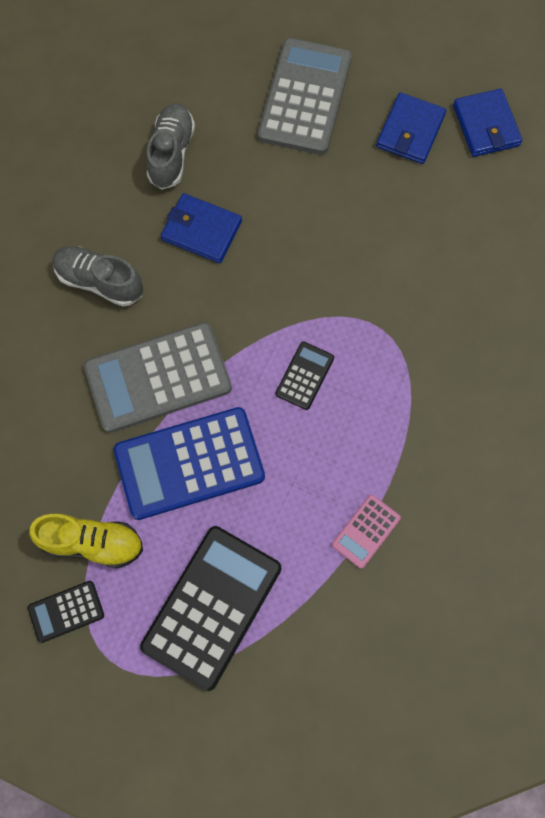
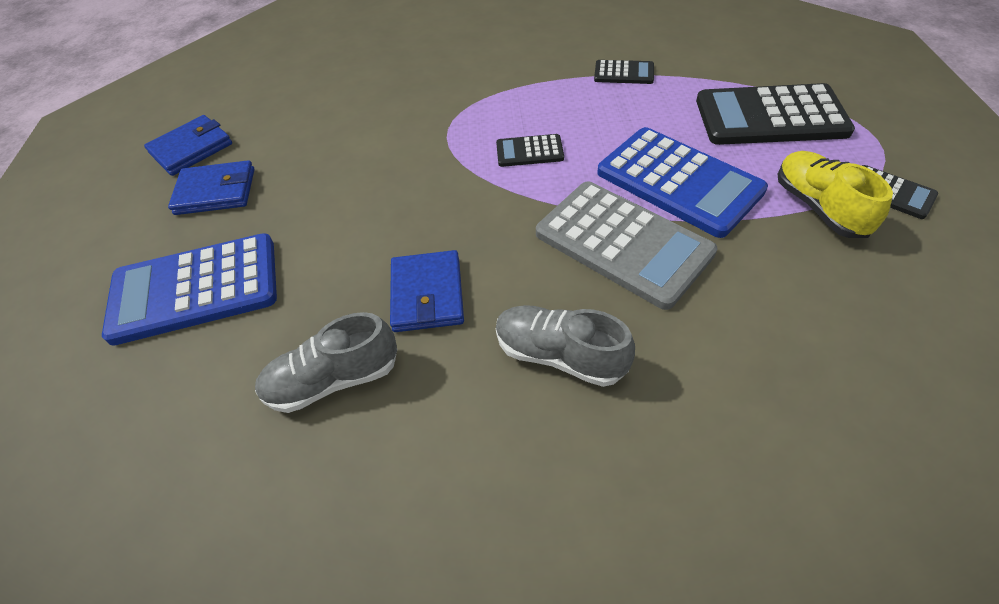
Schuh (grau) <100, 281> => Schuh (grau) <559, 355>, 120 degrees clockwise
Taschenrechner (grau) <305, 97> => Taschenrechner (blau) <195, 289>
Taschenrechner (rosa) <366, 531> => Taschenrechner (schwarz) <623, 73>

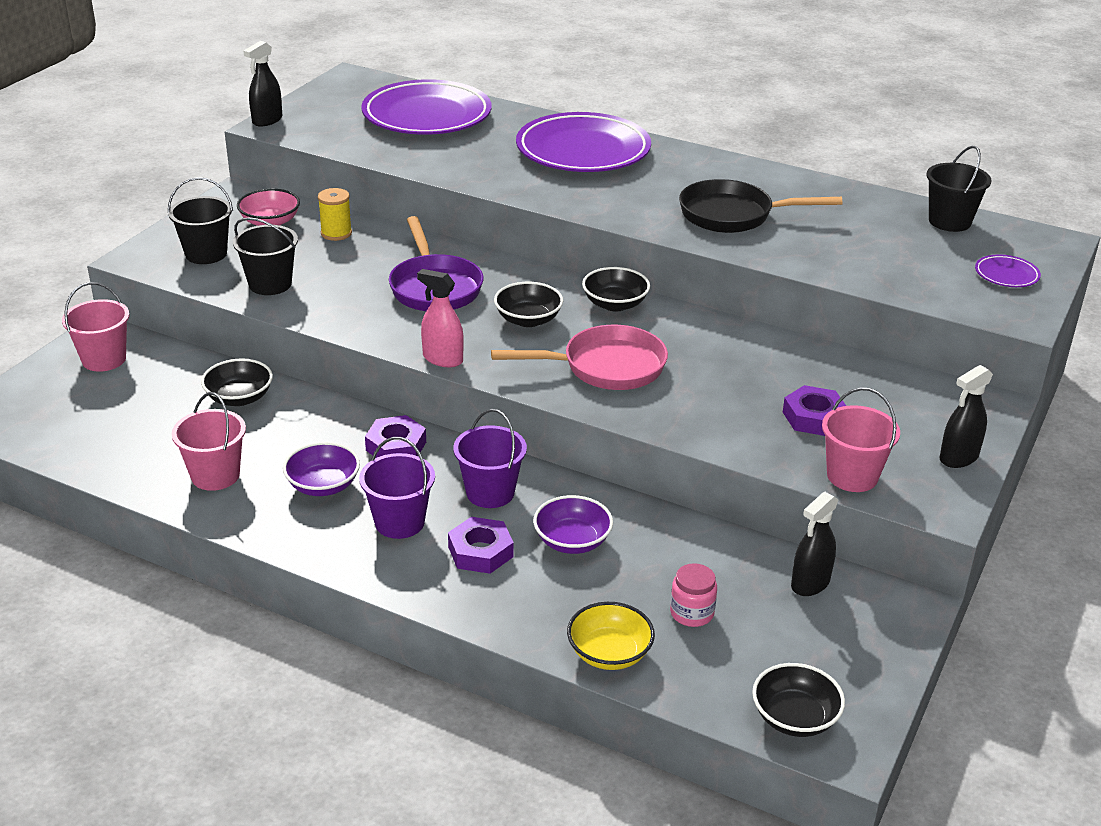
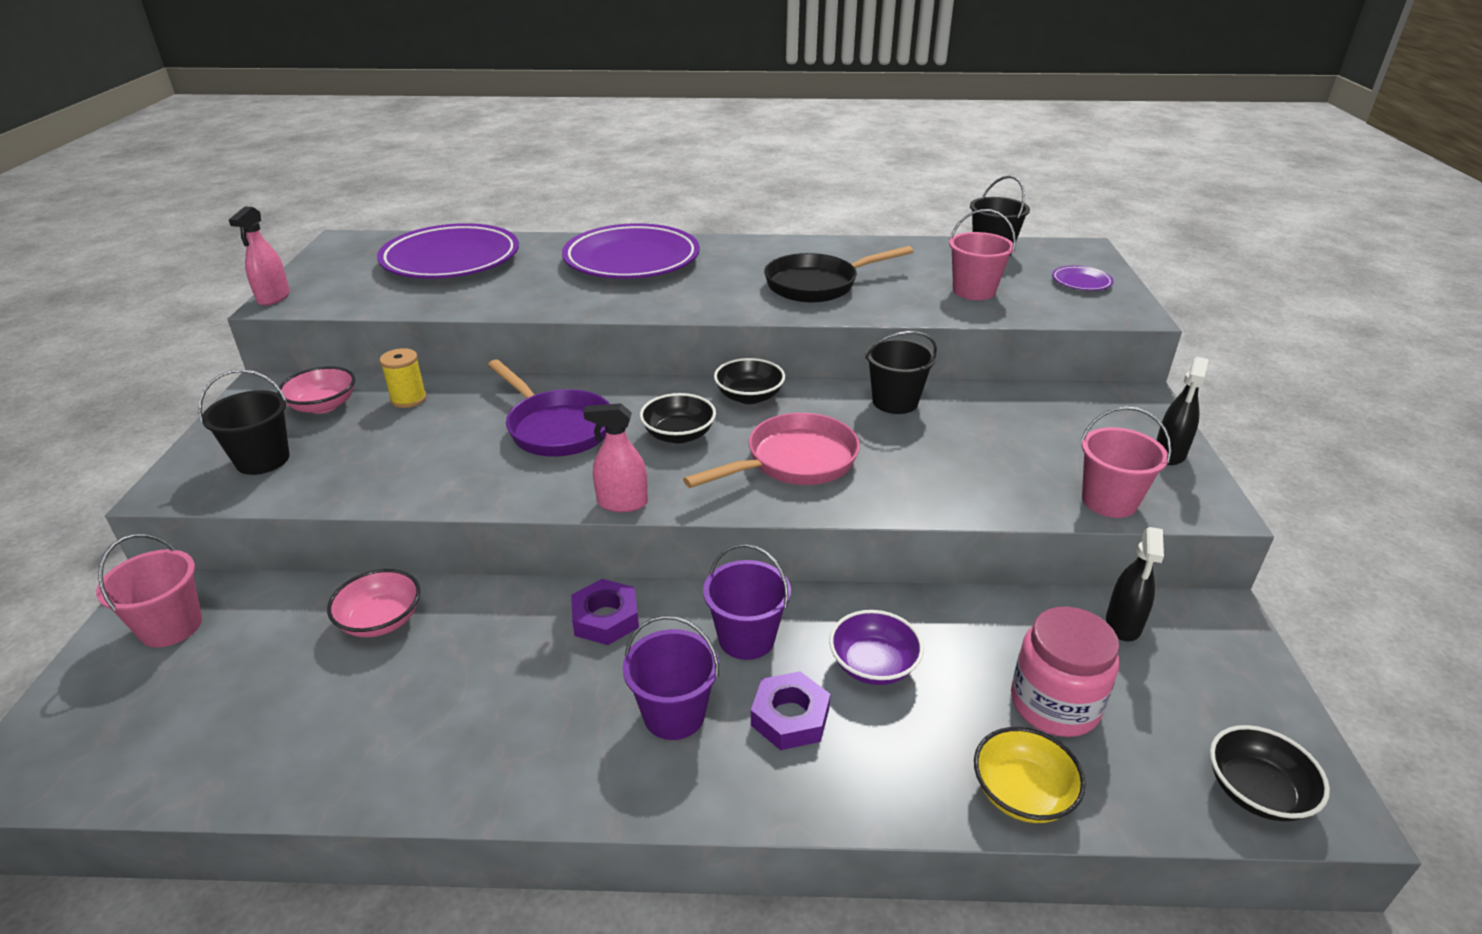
Eimer (rosa) <215, 475> => Eimer (rosa) <974, 291>, shifted
Schüssel (schwarz) <239, 398> => Schüssel (rosa) <381, 620>
Eimer (schwarz) <270, 284> => Eimer (schwarz) <895, 402>, shifted
Sprühflasche (schwarz) <267, 120> => Sprühflasche (rosa) <273, 298>
Schüssel (lila) <323, 485> => nothing
Einmachglas (rosa) <692, 613> => Einmachglas (rosa) <1054, 704>, x1.74
Sechskantmutter (lila) <814, 417> => nothing

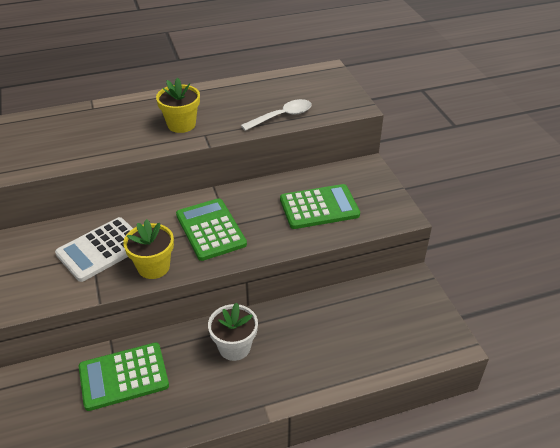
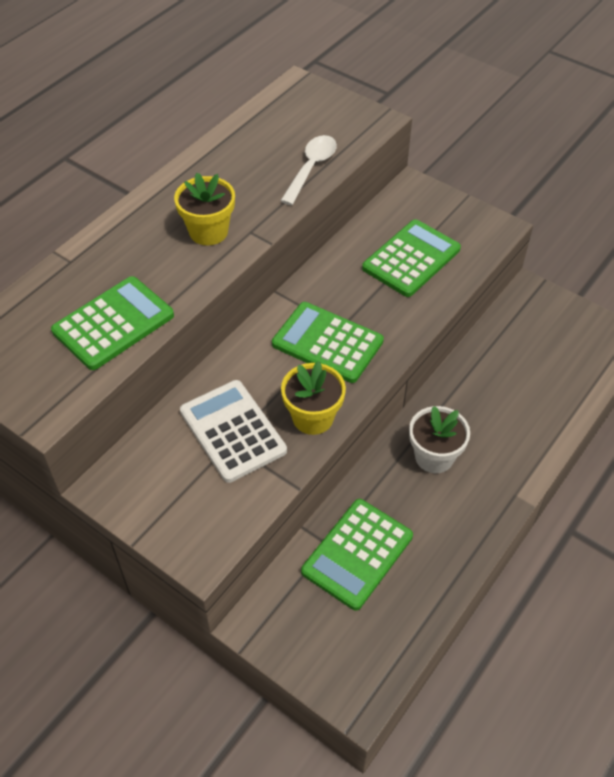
Taschenrechner (weiß) <101, 249> => Taschenrechner (weiß) <233, 431>, 135 degrees clockwise
nothing => Taschenrechner (grün) <113, 323>

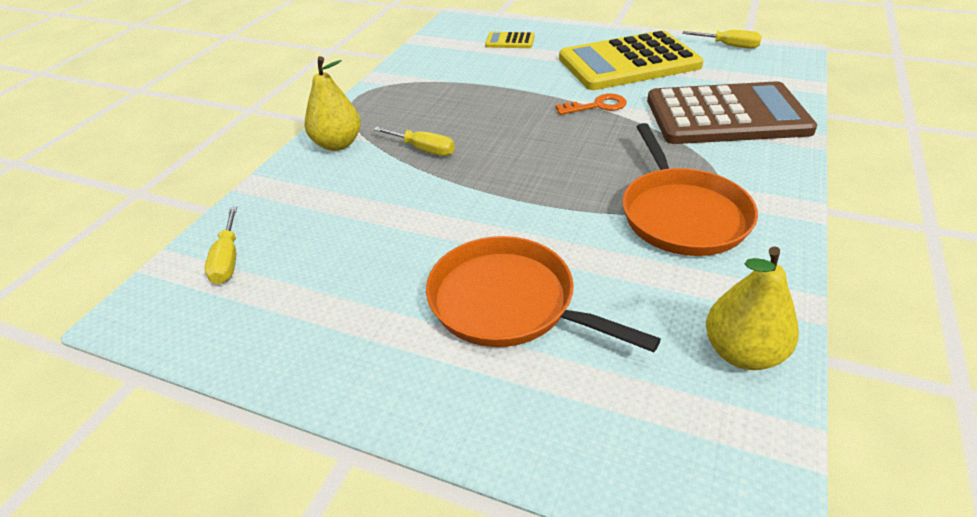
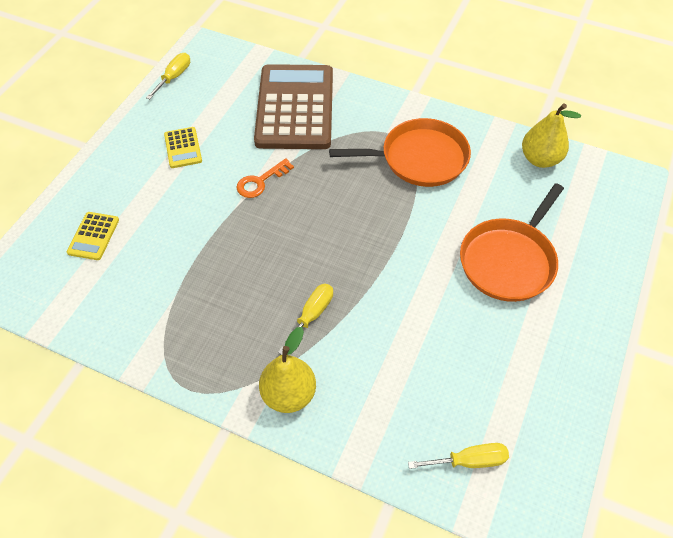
Schlüssel (orange) <597, 106> => Schlüssel (orange) <260, 182>, 120 degrees counterclockwise
Taschenrechner (gelb) <628, 62> => Taschenrechner (gelb) <183, 148>, x0.41

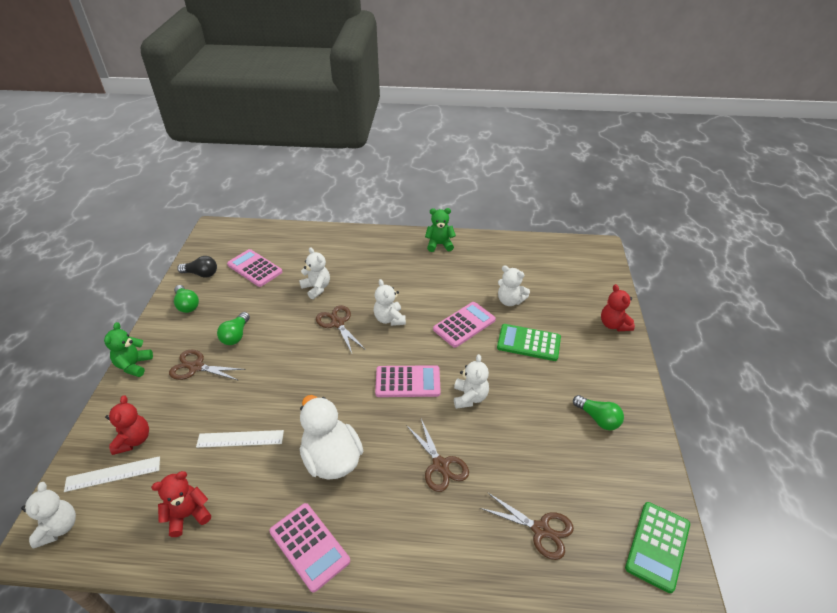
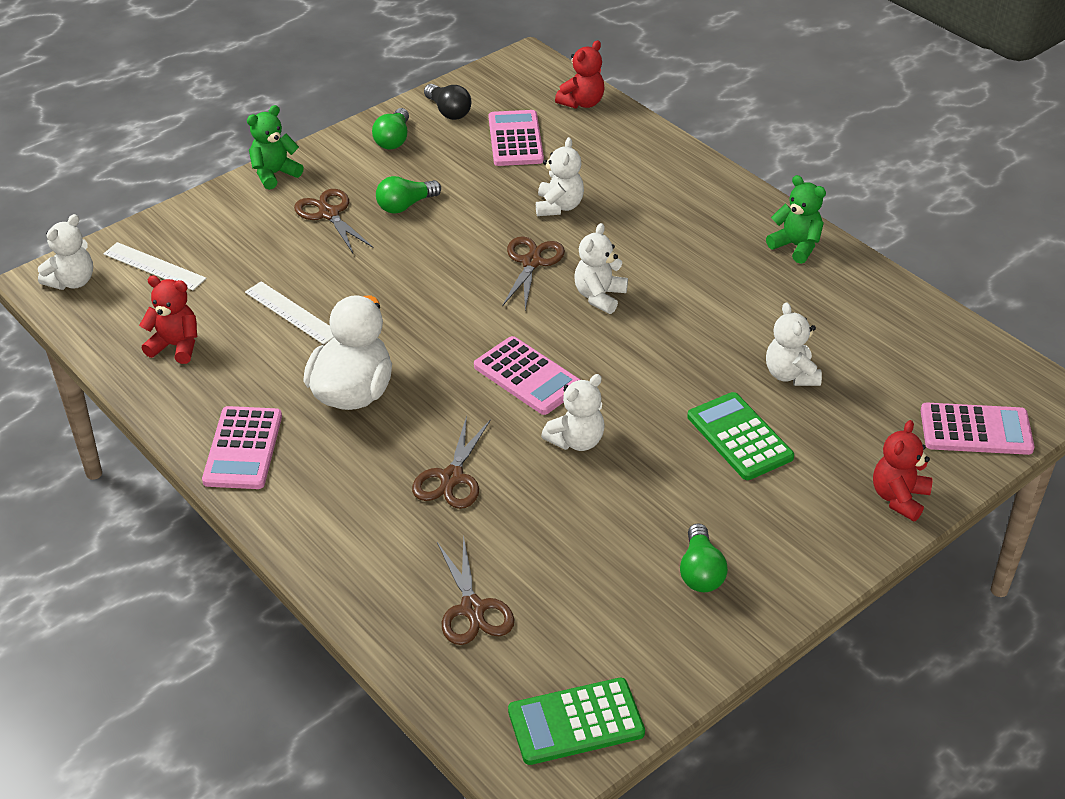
Teddybär (rot) <133, 440> => Teddybär (rot) <582, 103>, shifted
Taschenrechner (rosa) <464, 325> => Taschenrechner (rosa) <976, 430>, shifted

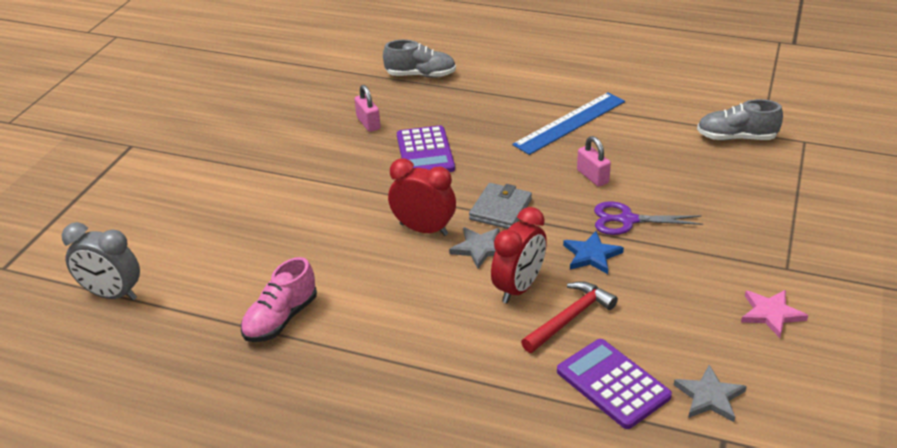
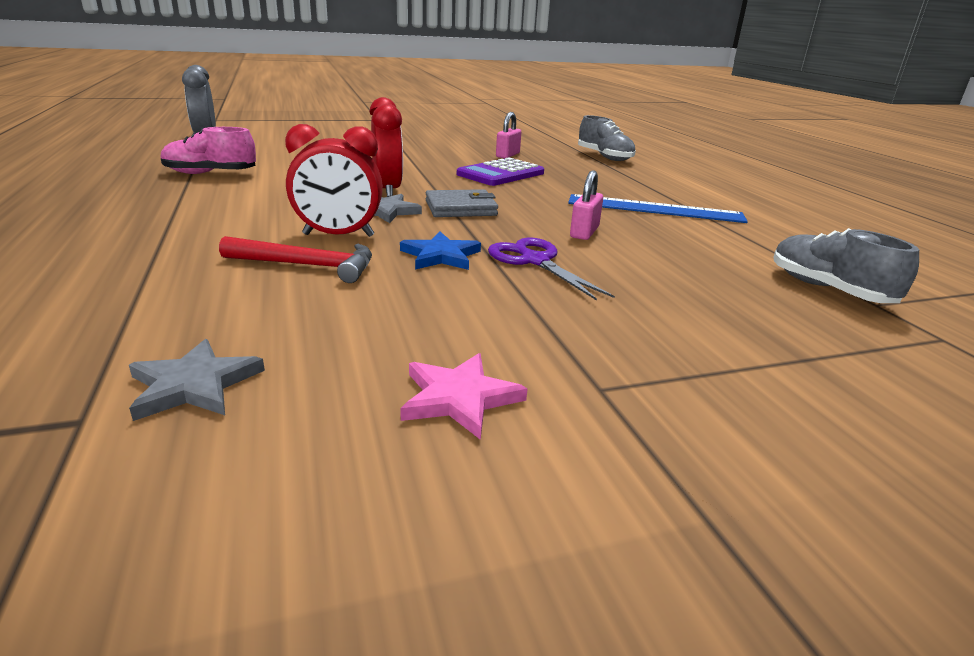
Taschenrechner (lila) <612, 384> => nothing

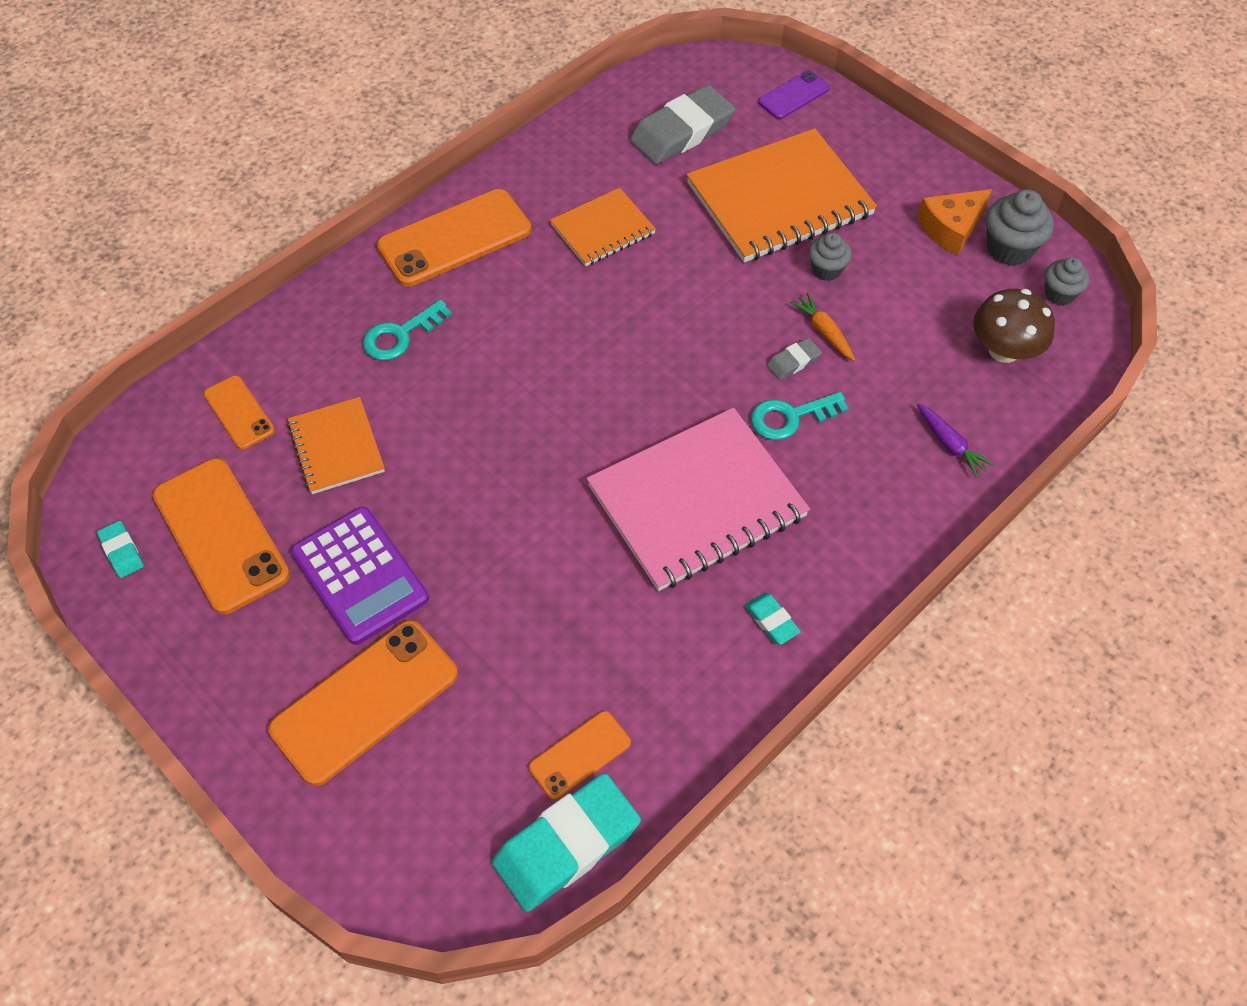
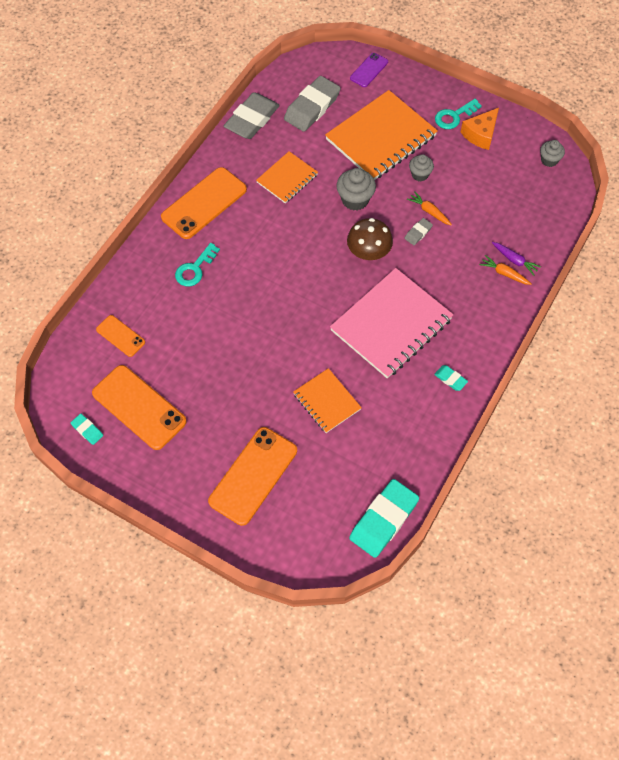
Notizbuch (orange) <336, 447> => Notizbuch (orange) <327, 401>, shifted
Taschenrechner (lila) <360, 575> => nothing
Handy (orange) <580, 755> => nothing
Schlüssel (türkis) <790, 417> => Schlüssel (türkis) <454, 116>, shifted
Pilz (braun) <1004, 350> => Pilz (braun) <368, 252>, shifted
Muffin (grau) <1009, 249> => Muffin (grau) <355, 199>, shifted
nothing => Radiergummi (grau) <252, 119>
nothing => Karotte (orange) <504, 273>

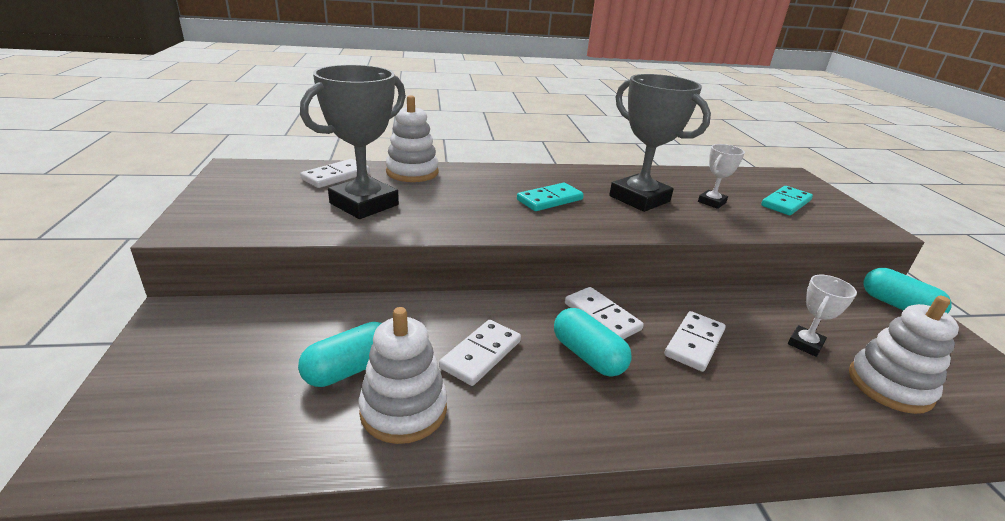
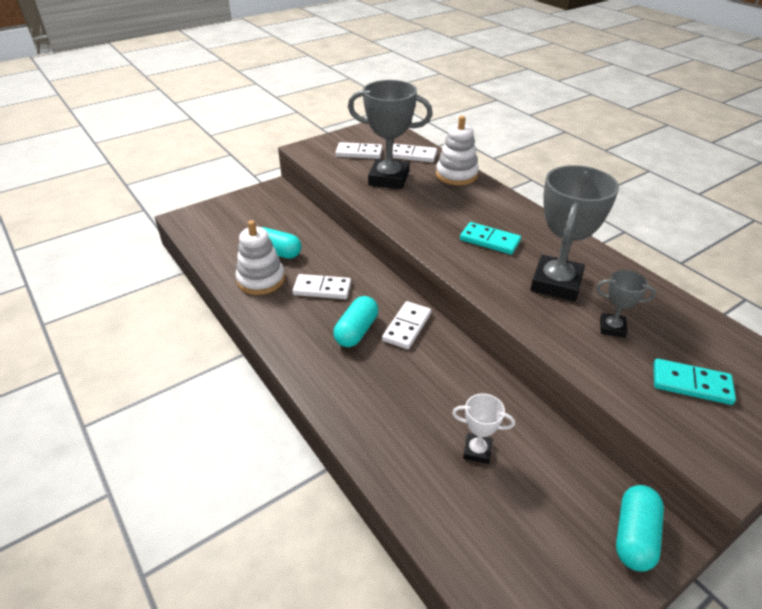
Dominostein (weiß) <694, 343> => Dominostein (weiß) <359, 153>, shifted
Pokal (weiß) <711, 202> => Pokal (grau) <612, 328>
Stapelspielzeug (weiß) <889, 386> => nothing

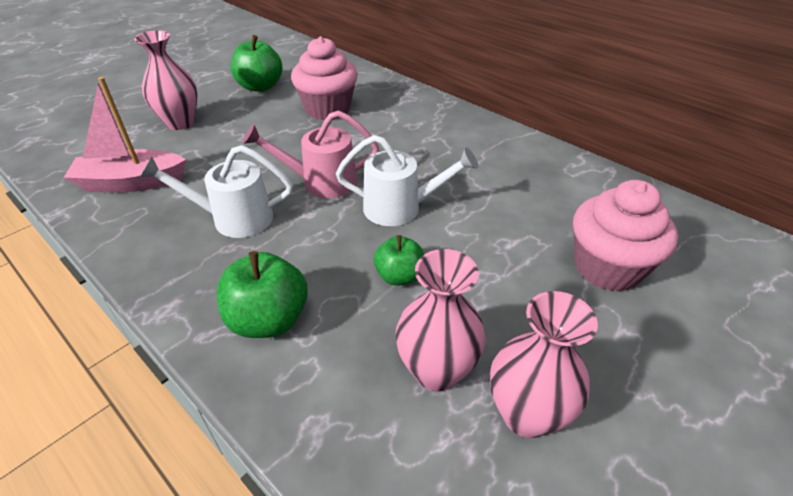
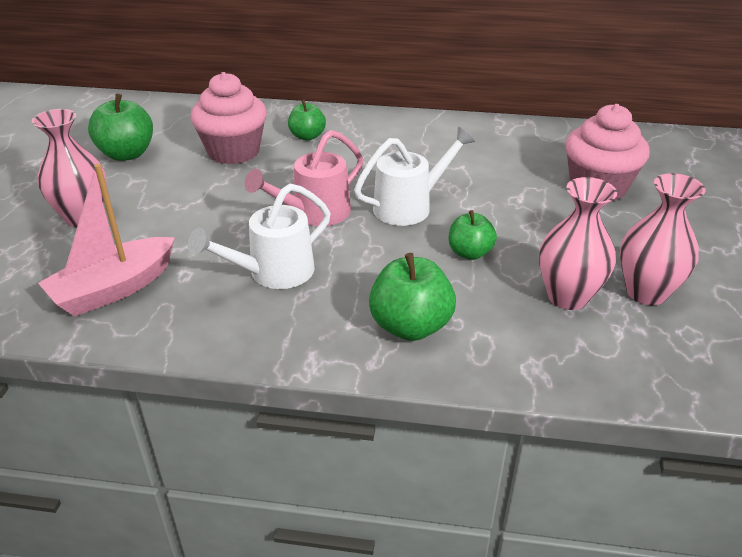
nothing => Apfel (grün) <307, 136>

